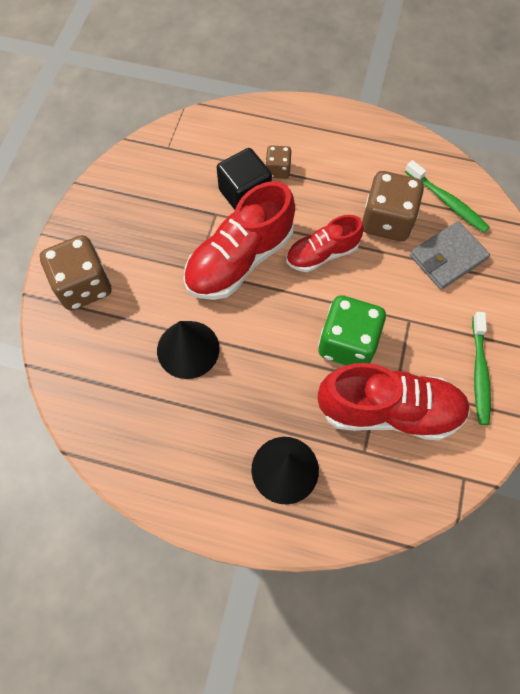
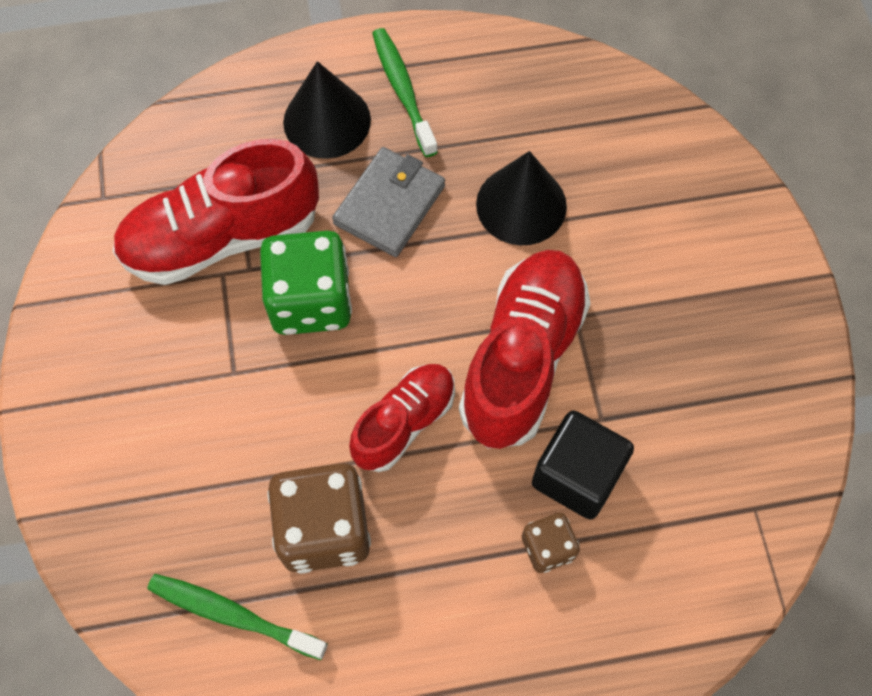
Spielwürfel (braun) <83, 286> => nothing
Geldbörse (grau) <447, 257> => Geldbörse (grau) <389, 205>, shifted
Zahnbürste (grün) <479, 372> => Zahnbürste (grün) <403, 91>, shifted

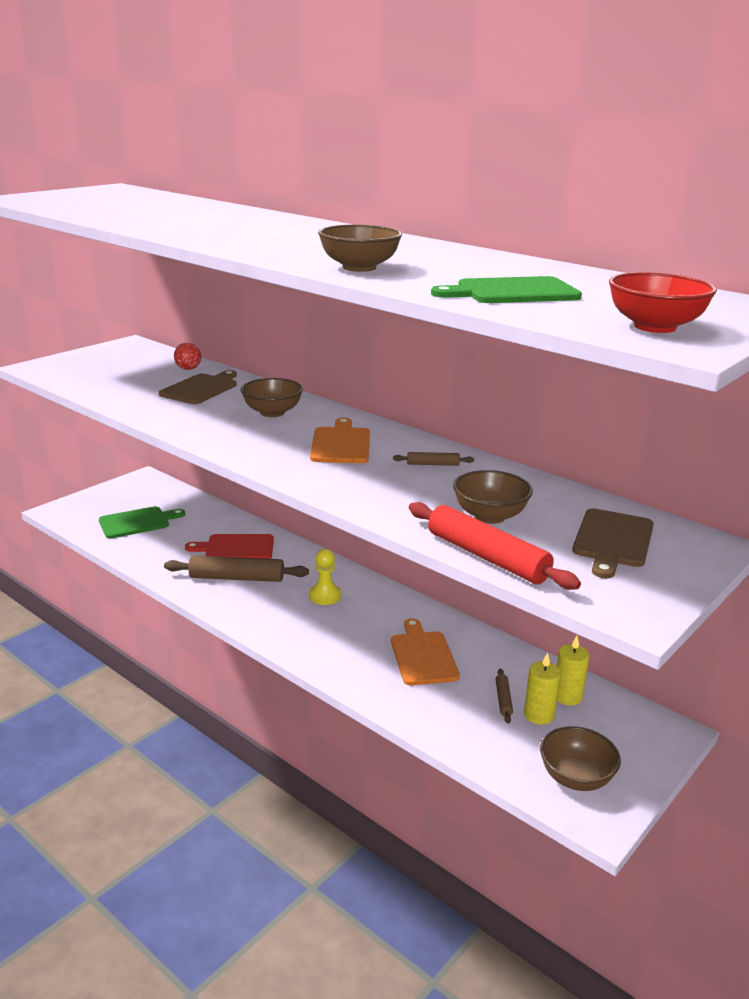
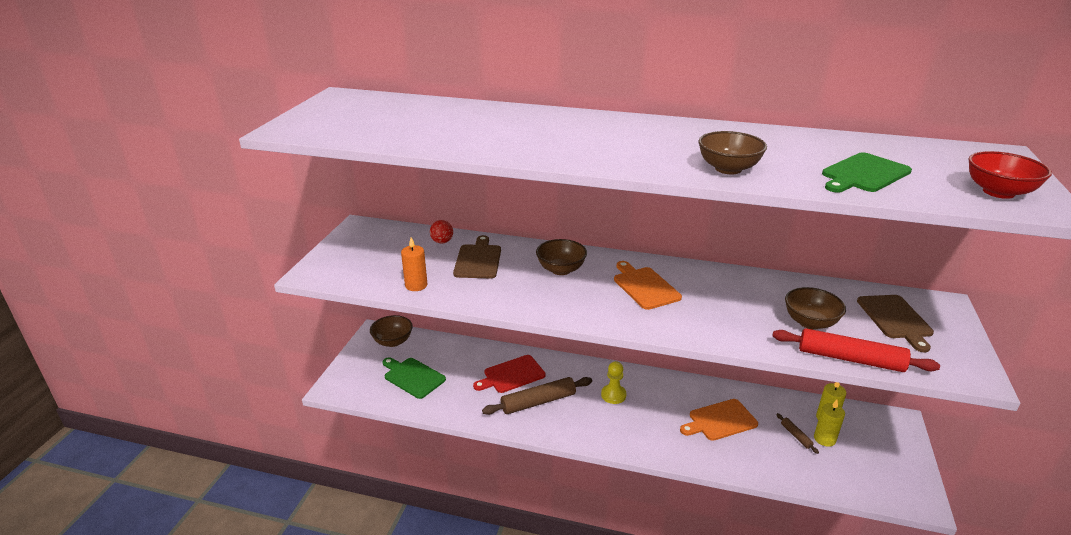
Schneidebrett (grün) <137, 522> => Schneidebrett (grün) <412, 377>, 90 degrees counterclockwise
Schneidebrett (orange) <423, 655> => Schneidebrett (orange) <720, 420>, 75 degrees counterclockwise
Nudelholz (braun) <433, 464> => nothing
Schüssel (braun) <576, 778> => Schüssel (braun) <393, 341>, shifted
nothing => Kerze (orange) <416, 285>

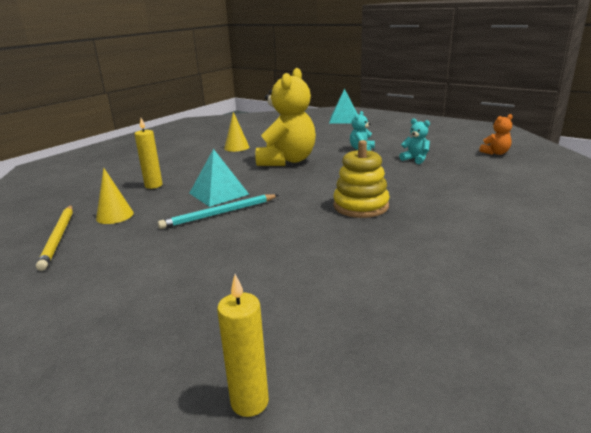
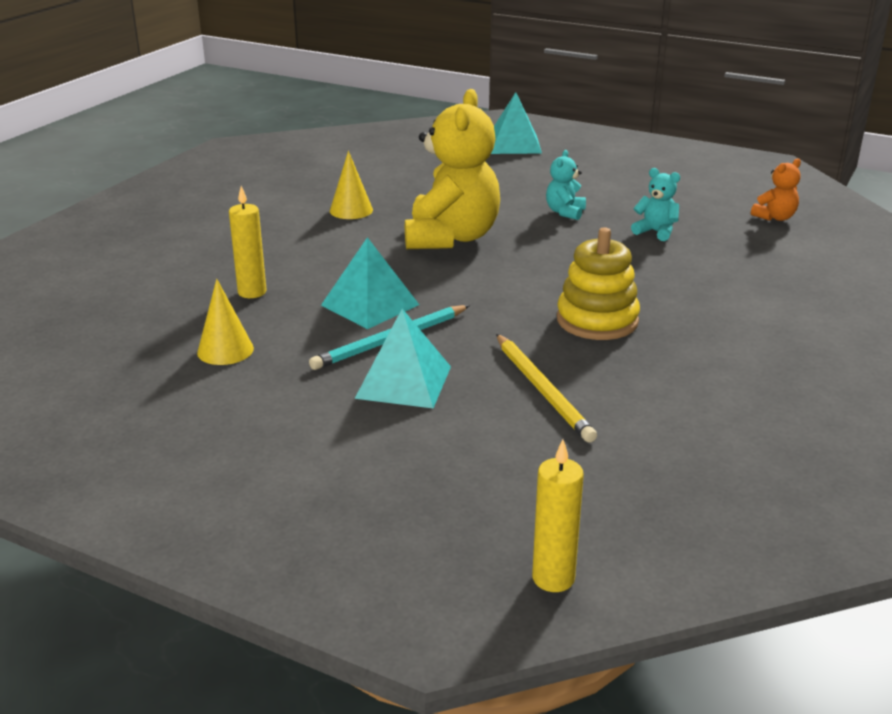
Bleistift (gelb) <58, 237> => Bleistift (gelb) <542, 390>, shifted
nothing => Pyramide (türkis) <404, 382>

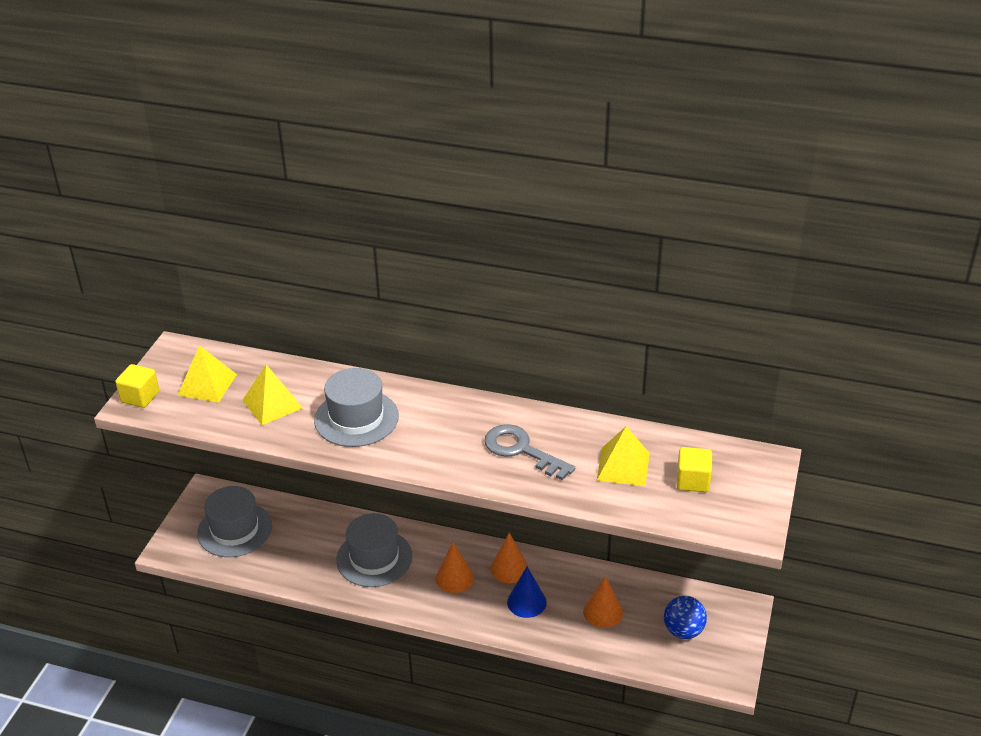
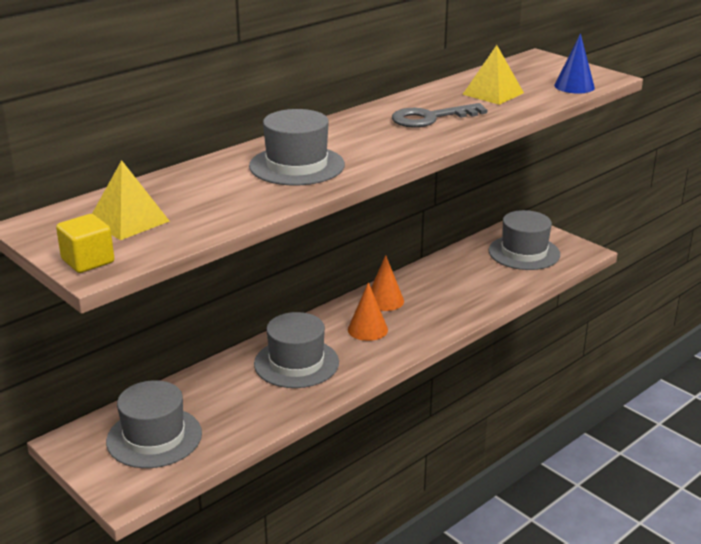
Pyramide (gelb) <272, 404> => nothing
Kegel (blau) <526, 602> => Kegel (blau) <574, 86>, shifted
Kegel (orange) <603, 612> => nothing
Ball (blau) <683, 631> => Hut (grau) <524, 252>
Kubus (gelb) <693, 481> => nothing

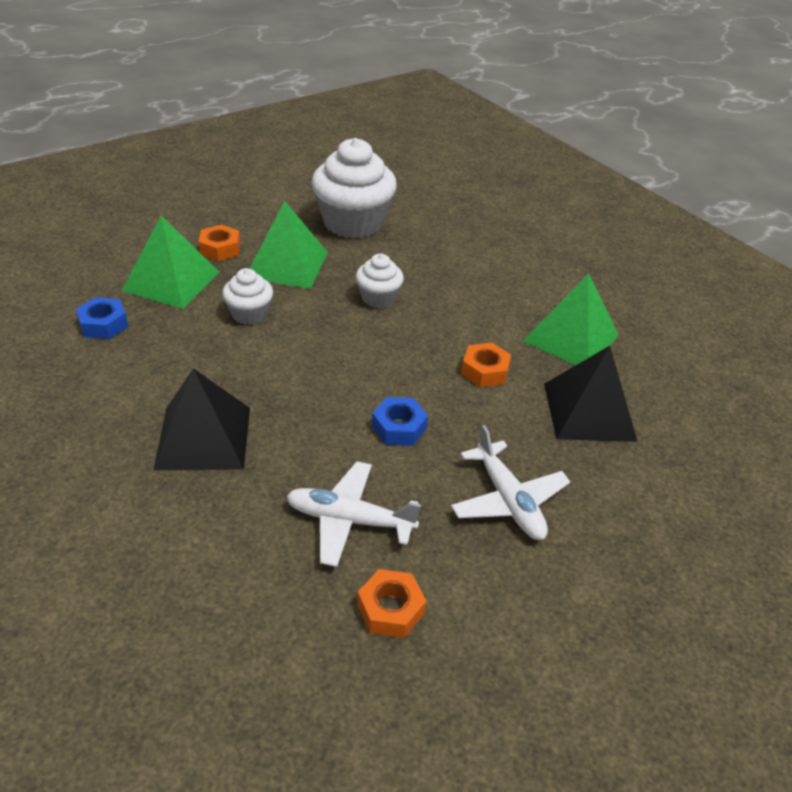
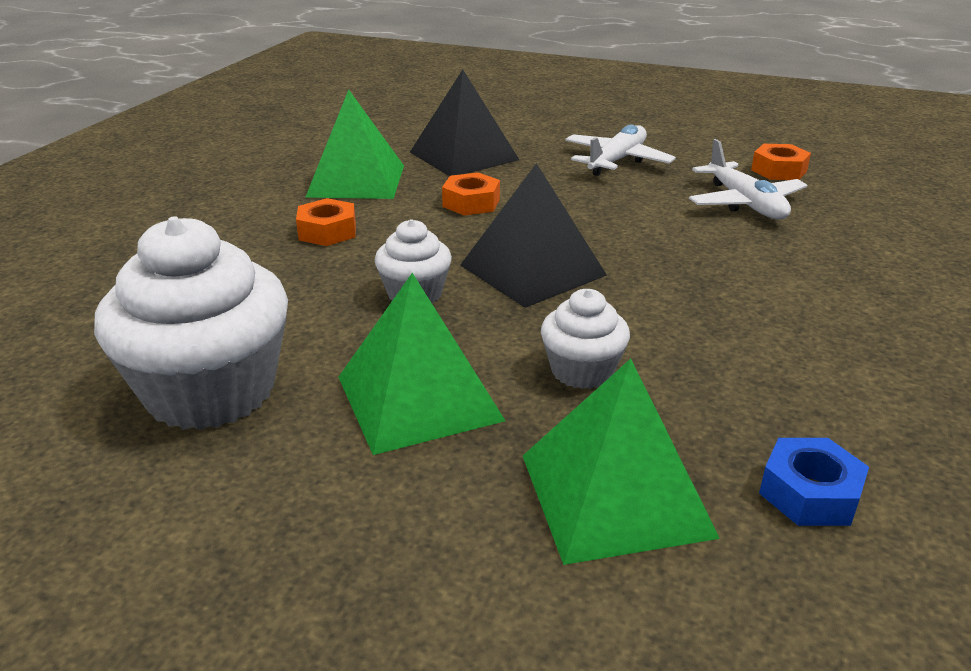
Pyramide (schwarz) <203, 437> => Pyramide (schwarz) <532, 270>, shifted
Sechskantmutter (orange) <220, 249> => Sechskantmutter (orange) <327, 231>, shifted
Sechskantmutter (blau) <399, 427> => nothing

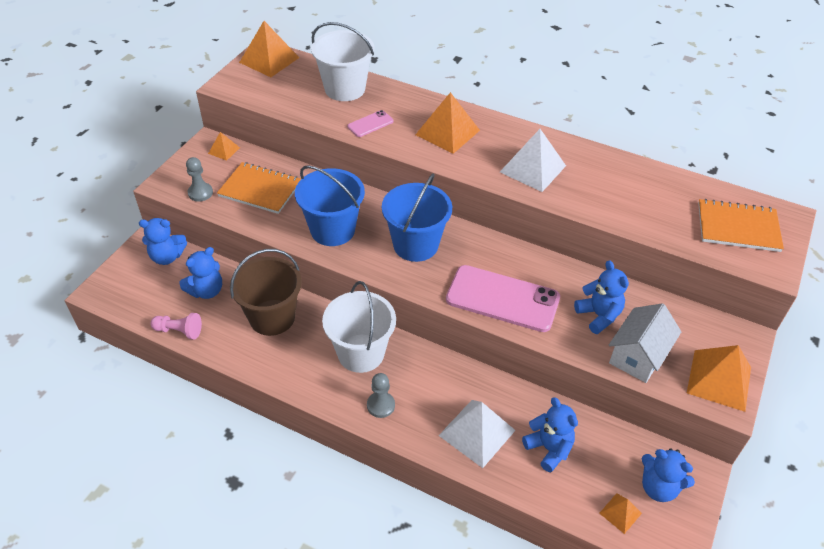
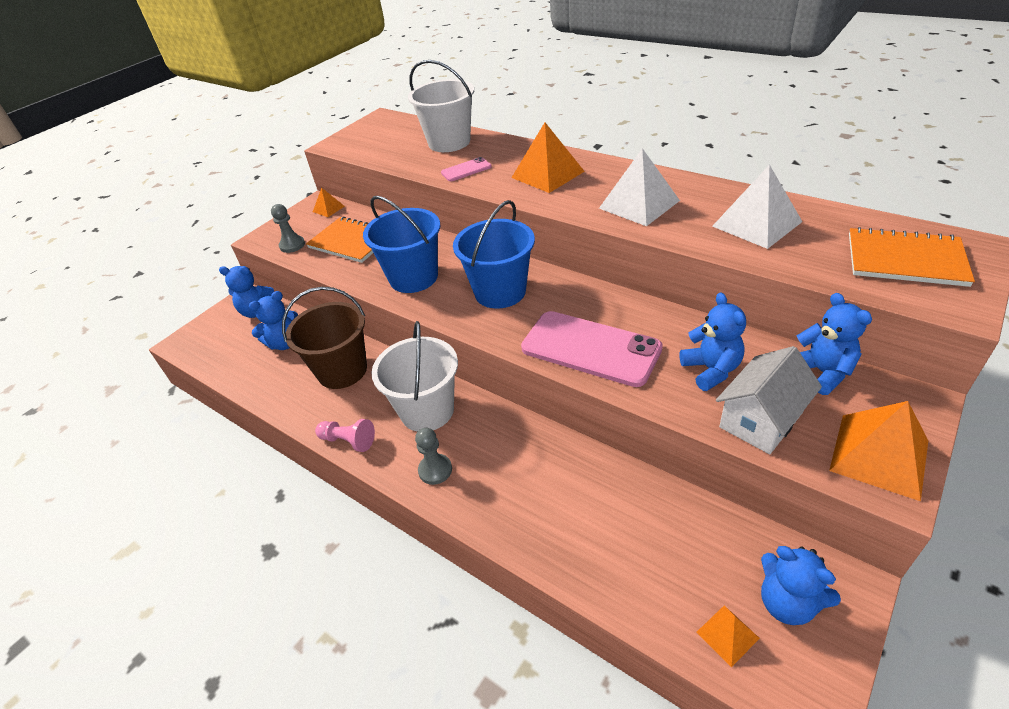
Bauer (rosa) <179, 331> => Bauer (rosa) <348, 441>, shifted
Pyramide (orange) <269, 60> => nothing
Pyramide (weiß) <477, 432> => Pyramide (weiß) <757, 224>, shifted
Teddybär (blau) <549, 448> => Teddybär (blau) <821, 372>, shifted

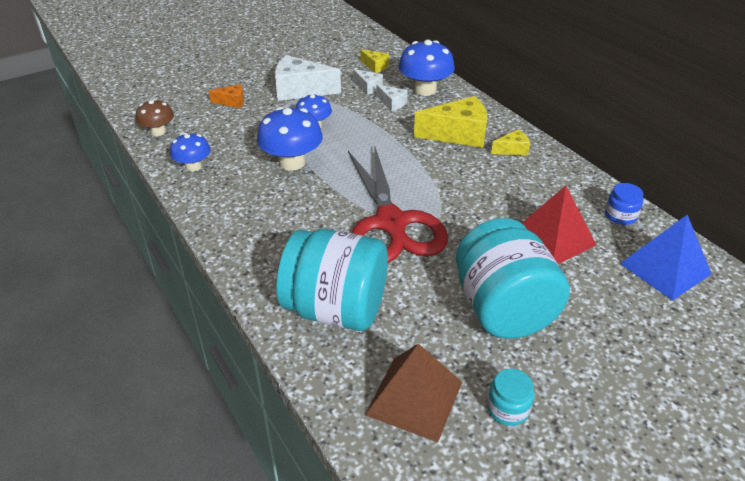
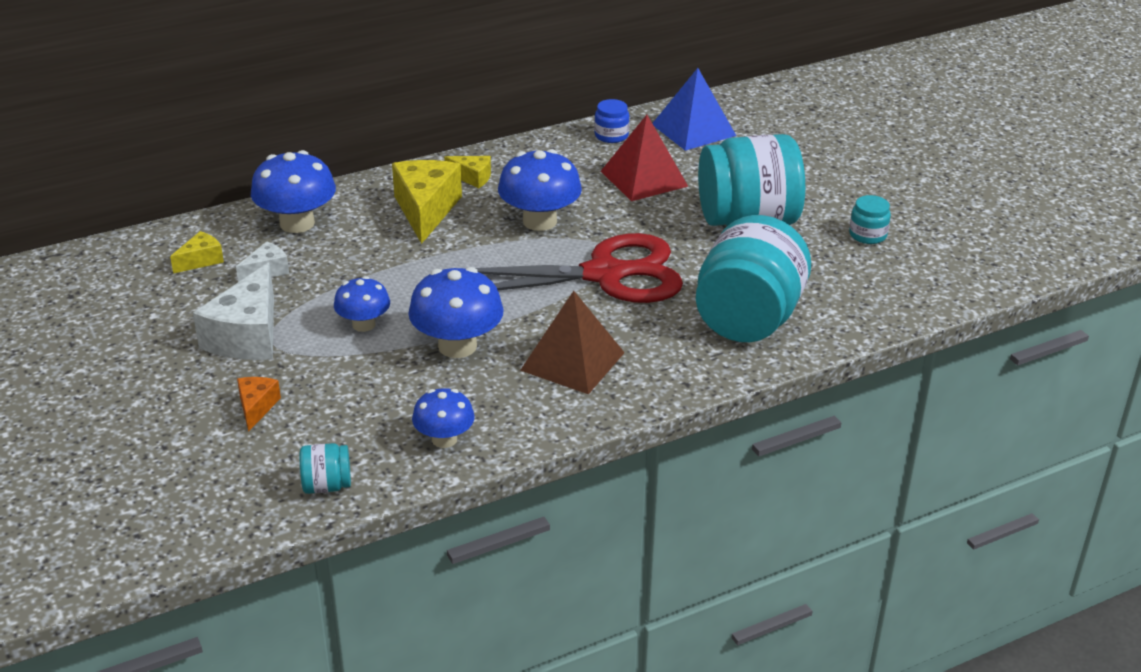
Pilz (braun) <158, 131> => Einmachglas (türkis) <327, 486>
Pyramide (braun) <414, 398> => Pyramide (braun) <572, 361>, shifted
Käse (weiß) <392, 103> => nothing
Käse (gelb) <512, 150> => Käse (gelb) <472, 178>, 120 degrees clockwise
nothing => Pilz (blau) <539, 221>

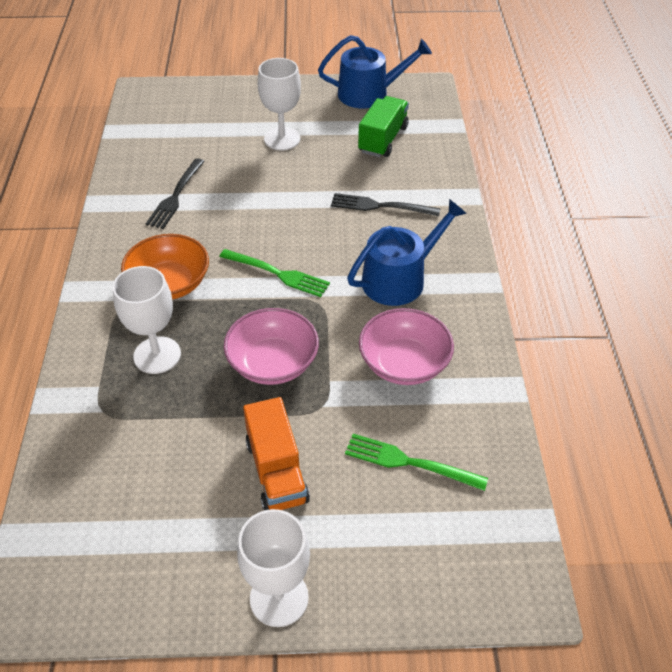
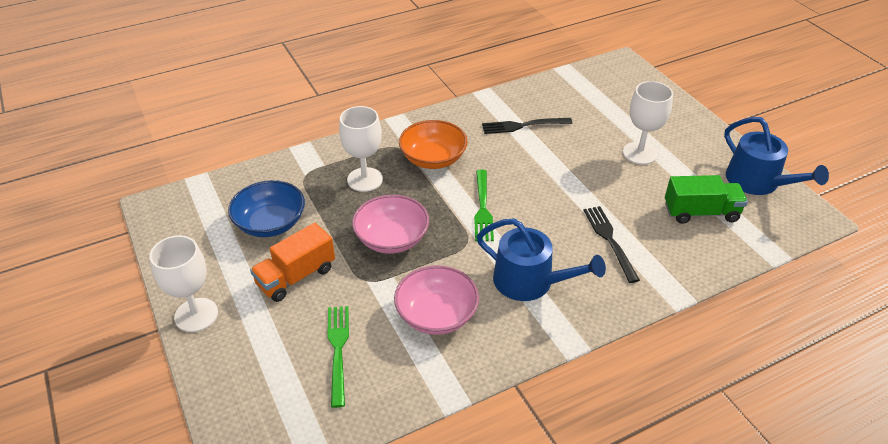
nothing => Schüssel (blau) <270, 223>

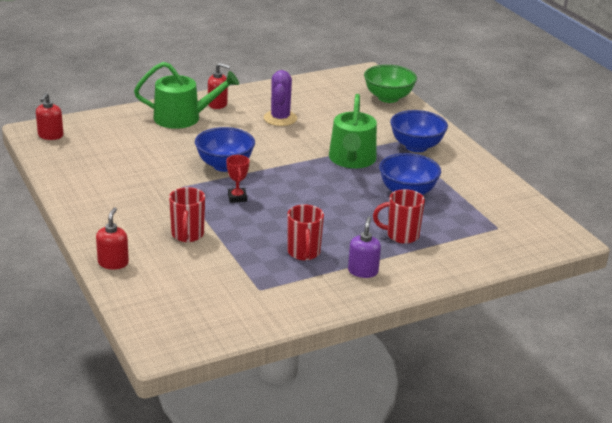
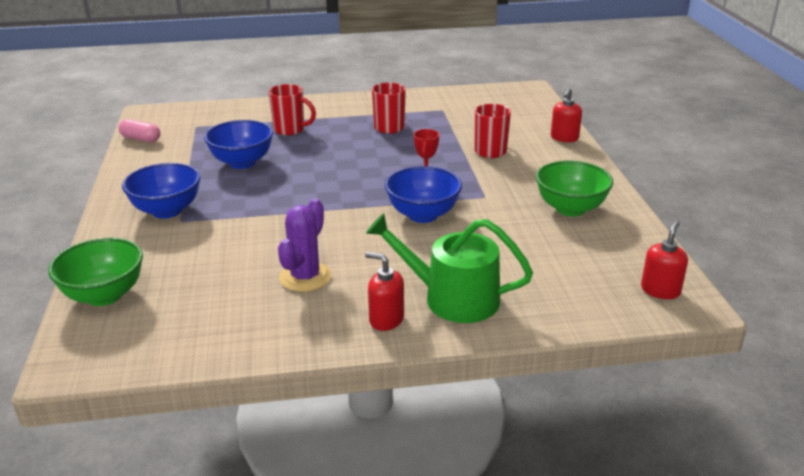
Gießkanne (grün) <352, 160> => nothing
Seifenspender (lila) <363, 271> => nothing
nothing => Kapsel (rosa) <141, 139>
nothing => Schüssel (grün) <570, 208>

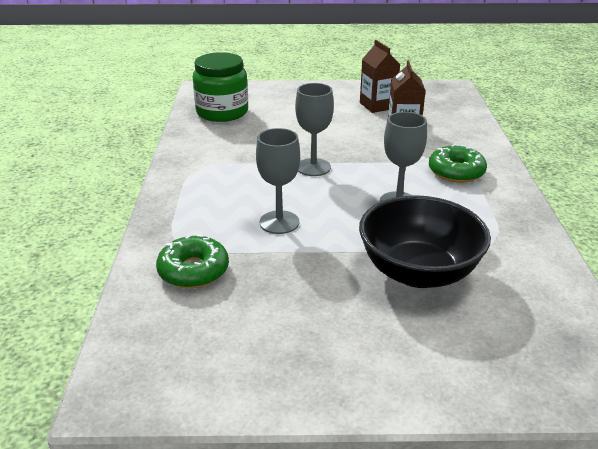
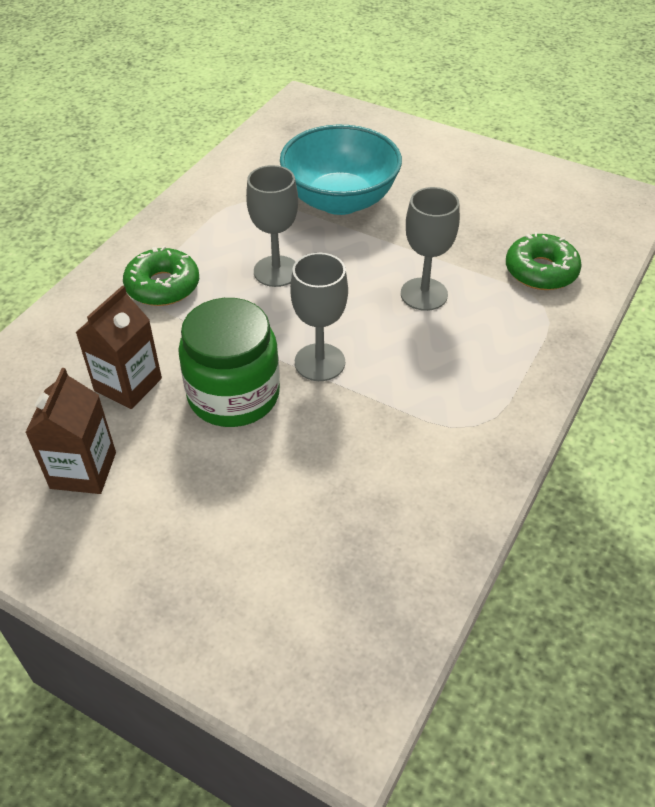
Einmachglas (grün) <222, 112> => Einmachglas (grün) <233, 395>, shifted
Schüssel (schwarz) <418, 272> => Schüssel (türkis) <340, 200>

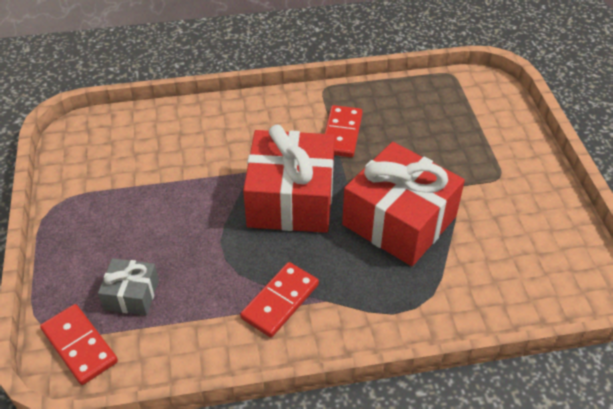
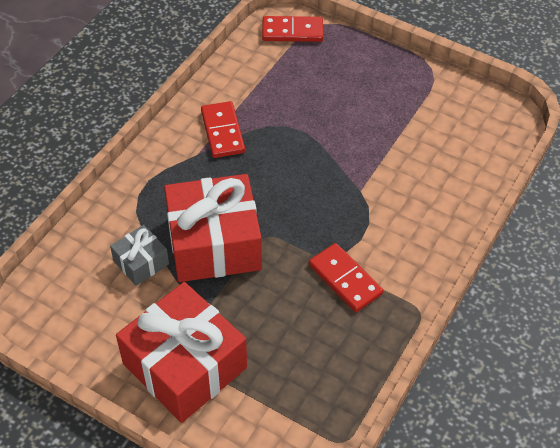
Geschenk (grau) <132, 295> => Geschenk (grau) <141, 262>, shifted
Geschenk (rot) <291, 199> => Geschenk (rot) <185, 366>, shifted

